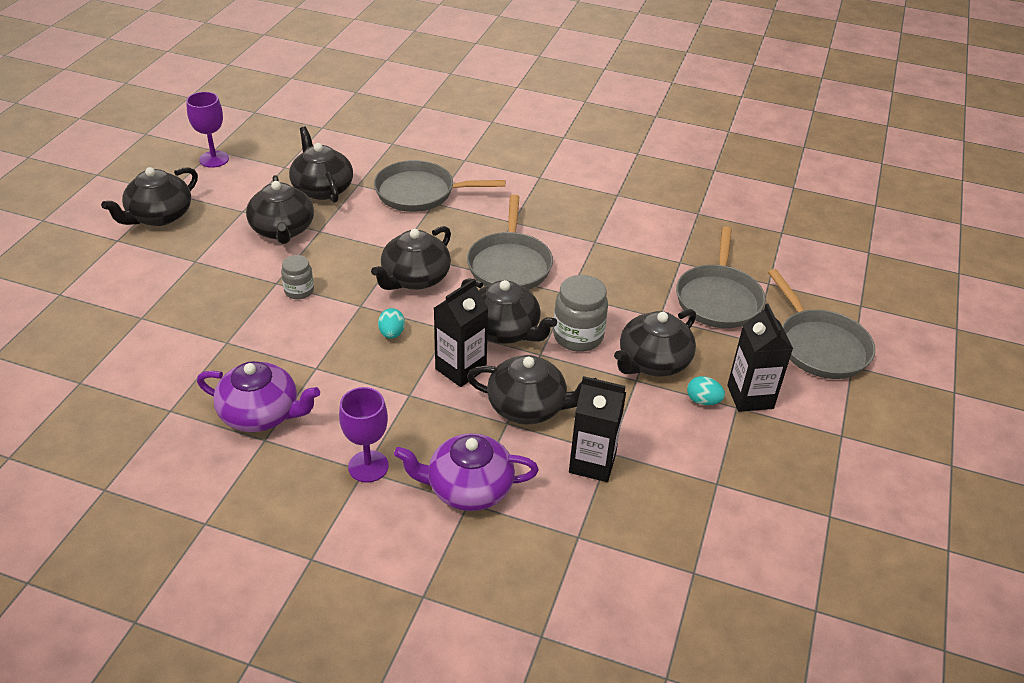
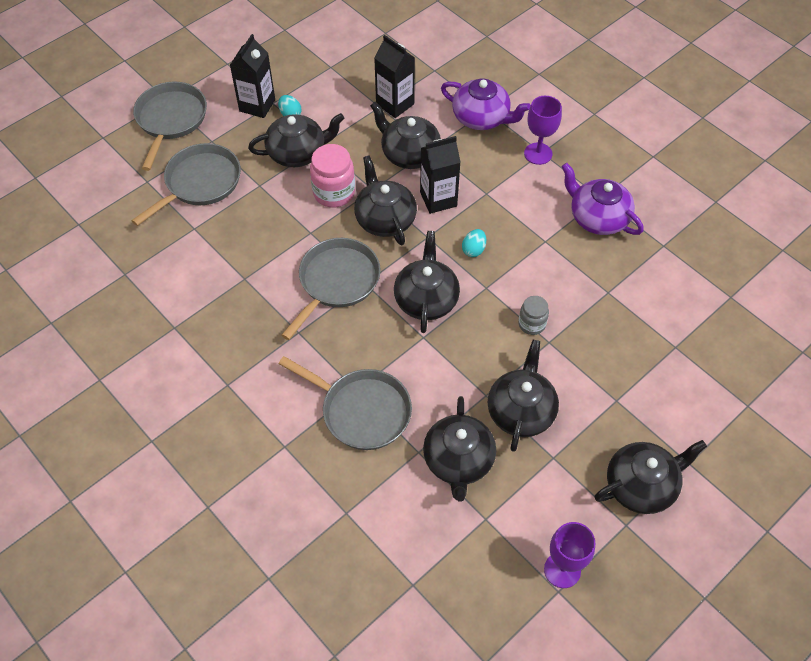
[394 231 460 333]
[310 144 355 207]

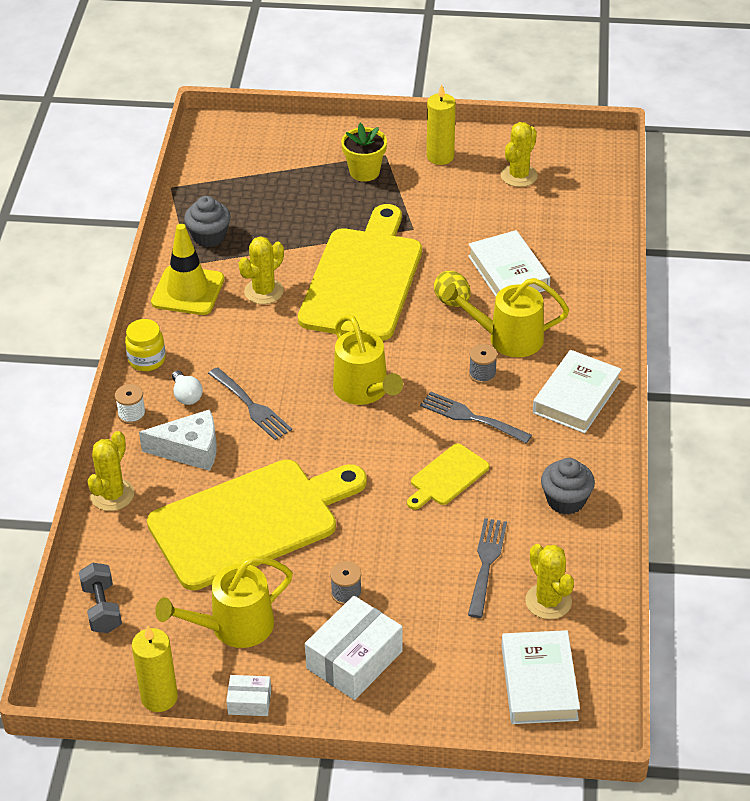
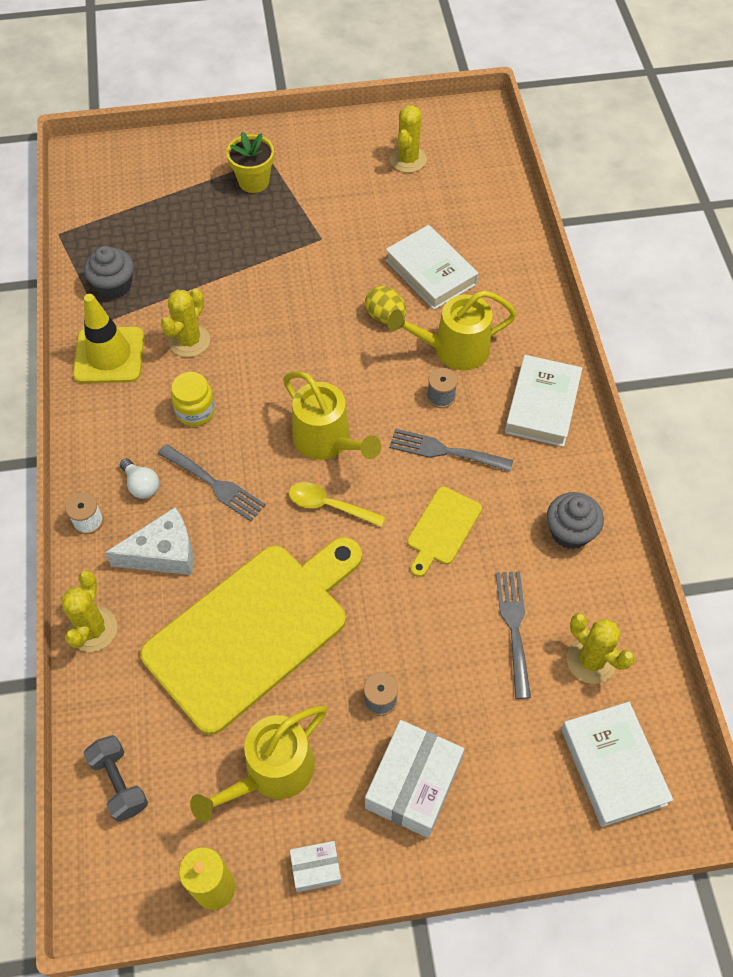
[171 372 215 426]
[298 204 422 341] (first image)
[427 84 456 165] (first image)
[289 482 386 527]

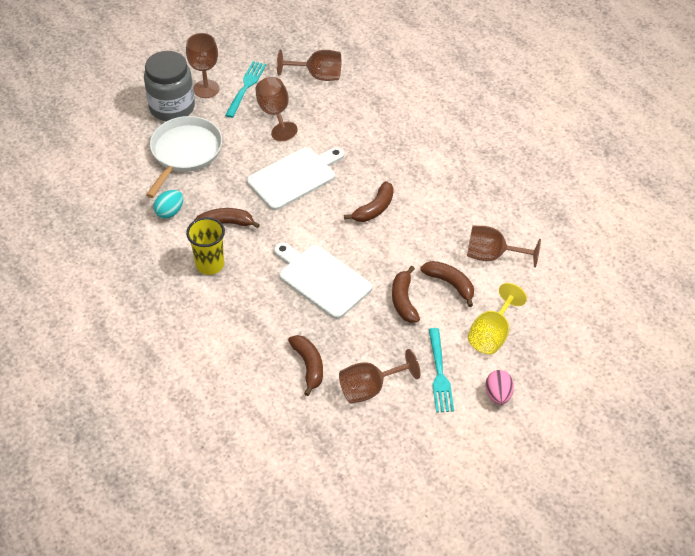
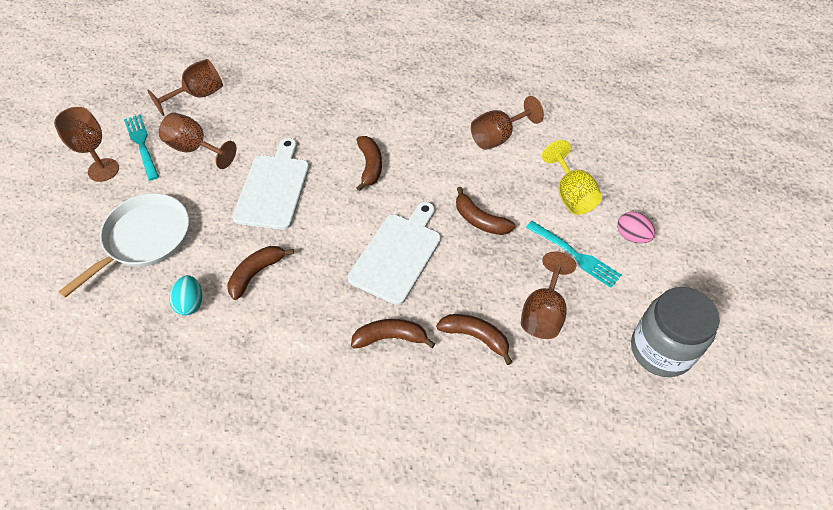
[631 287 720 377]
[58 193 189 298]
[186 217 225 275] (first image)
[348 202 441 305]
[351 319 435 348]

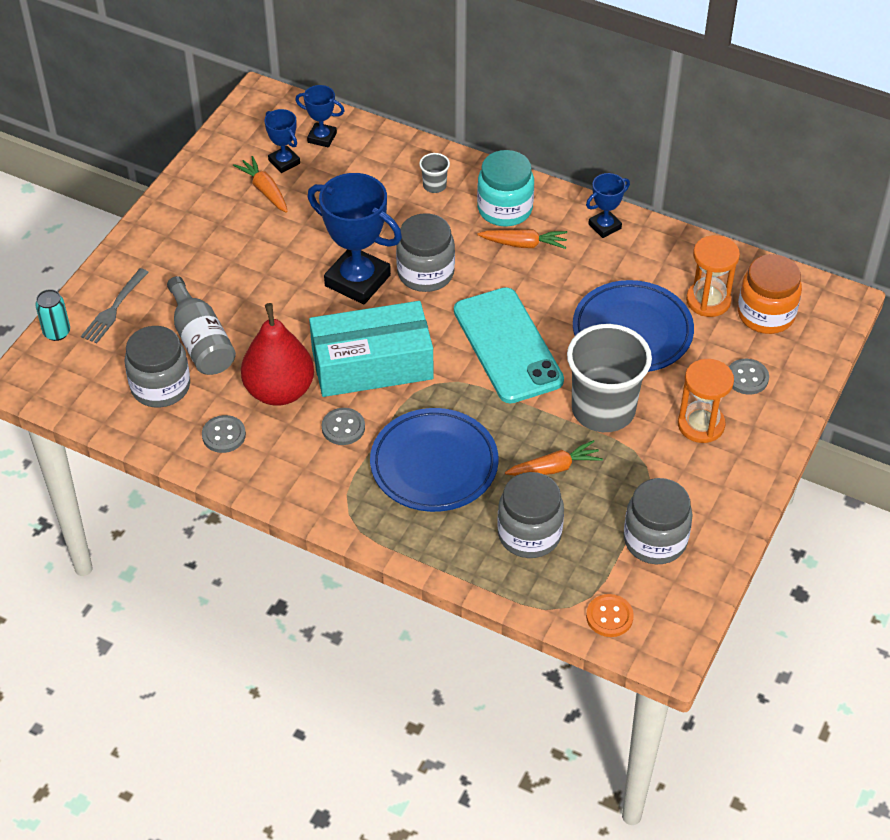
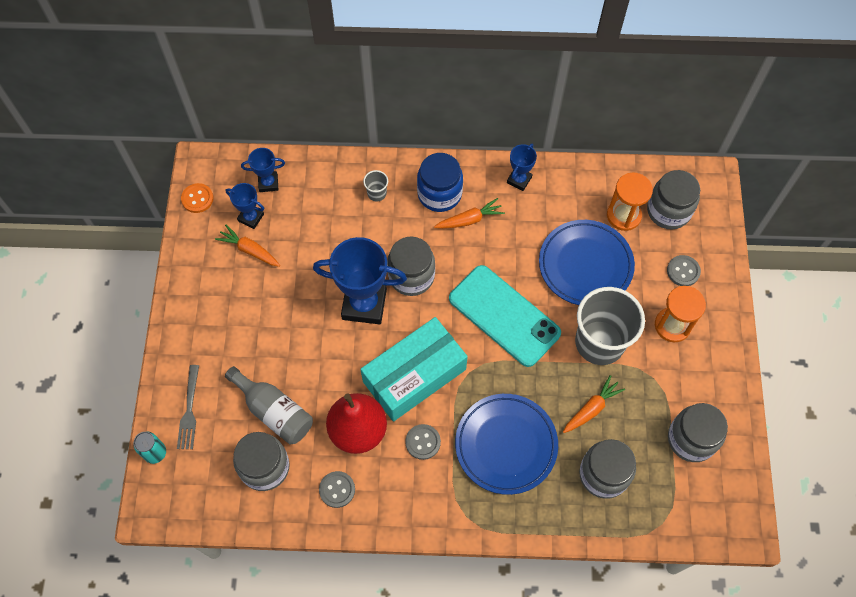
[417 153 463 212]
[181 183 213 213]
[647 170 700 229]

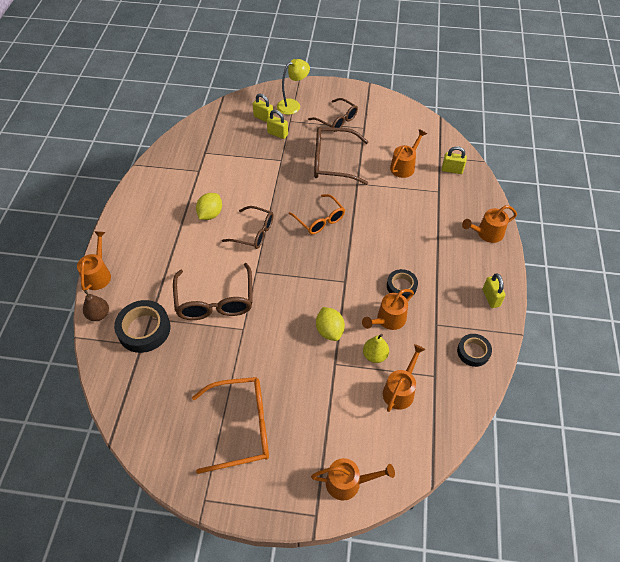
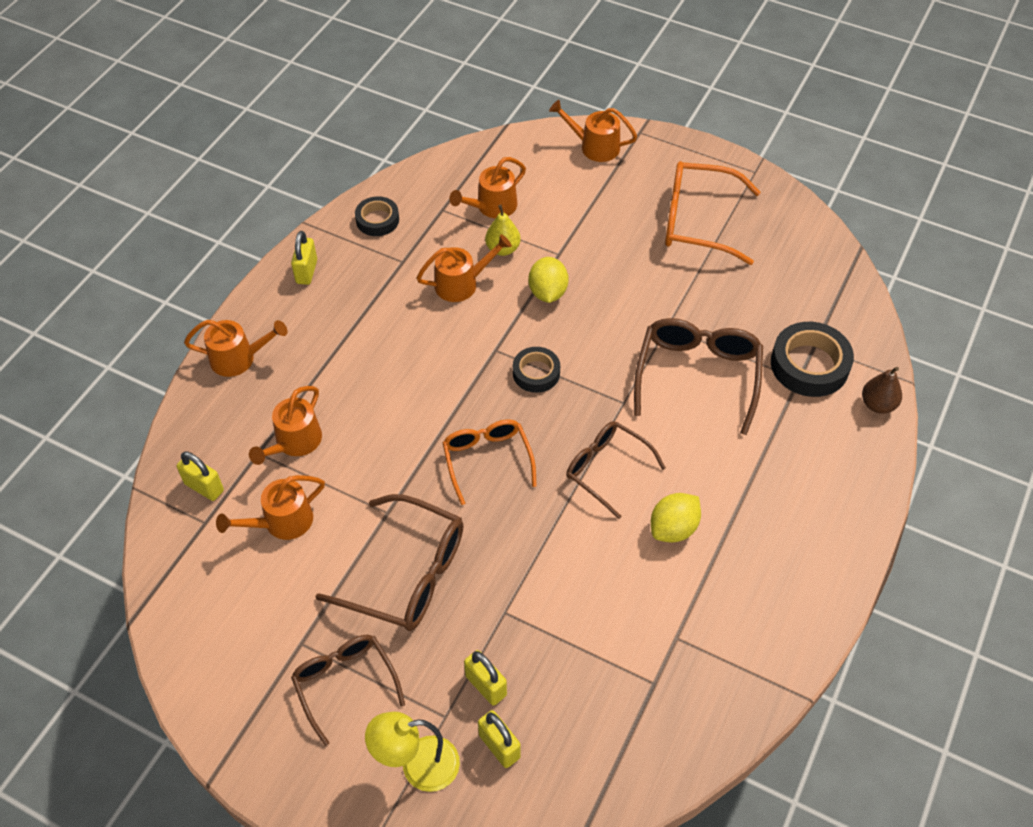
[249 386 322 465]
[513 347 560 393]

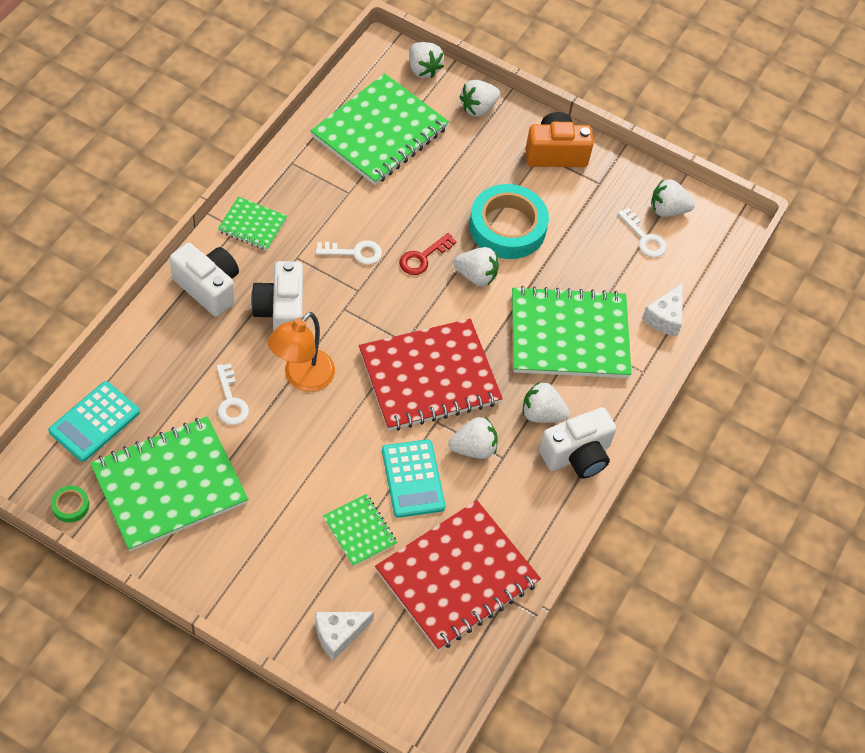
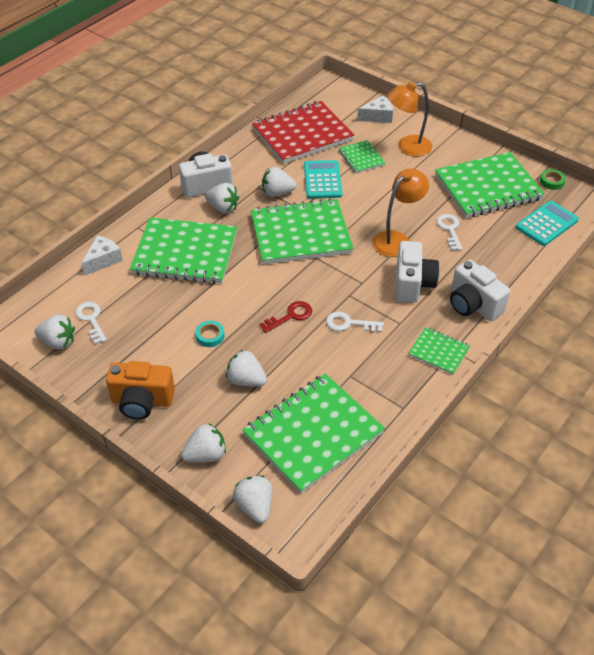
[251 198 353 264]
[226 350 267 387]
[195 321 225 347]
[387 82 432 157]

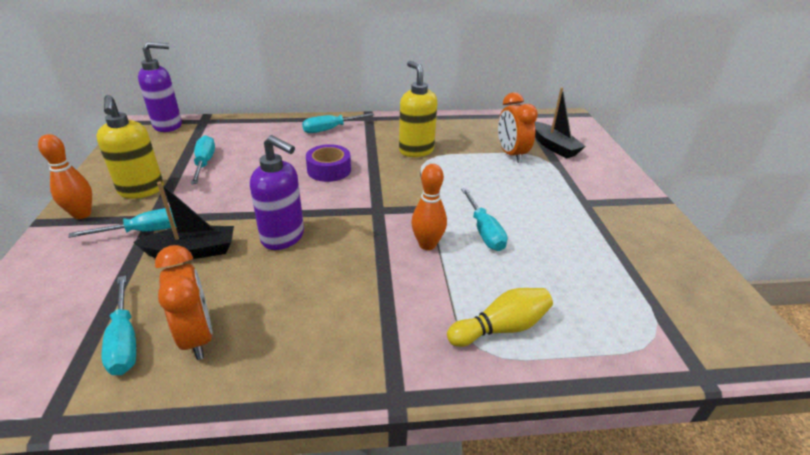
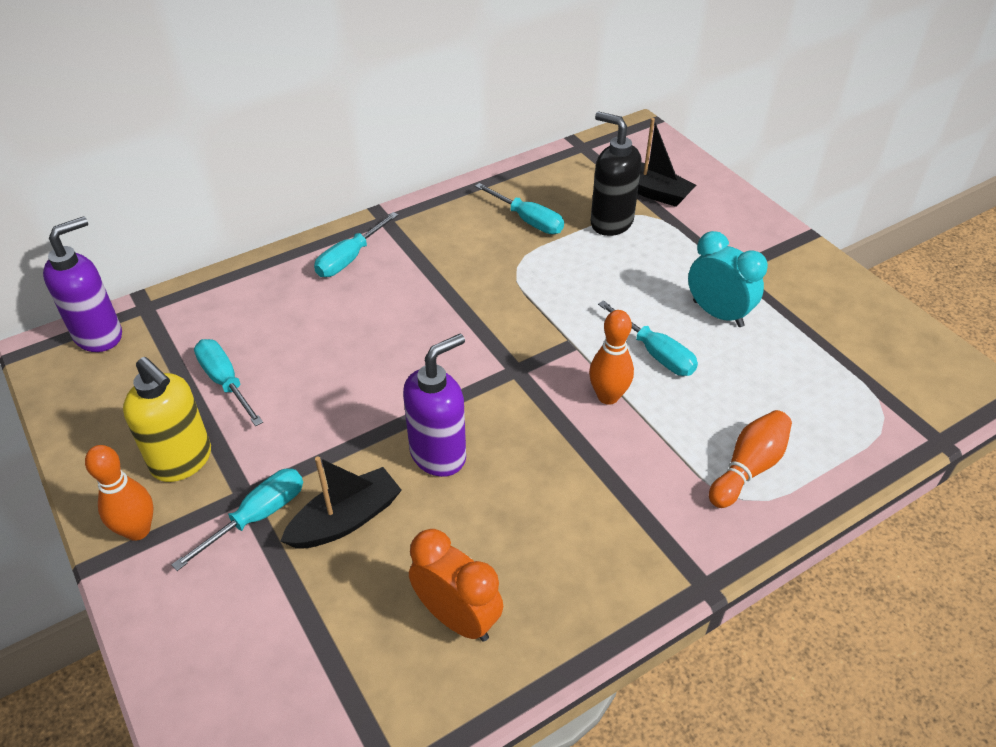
[475 183 564 234]
[403 334 466 477]
[306 144 351 182] (first image)
[399 61 437 157] (first image)
[709 410 792 508]
[591 111 642 236]
[688 231 768 327]

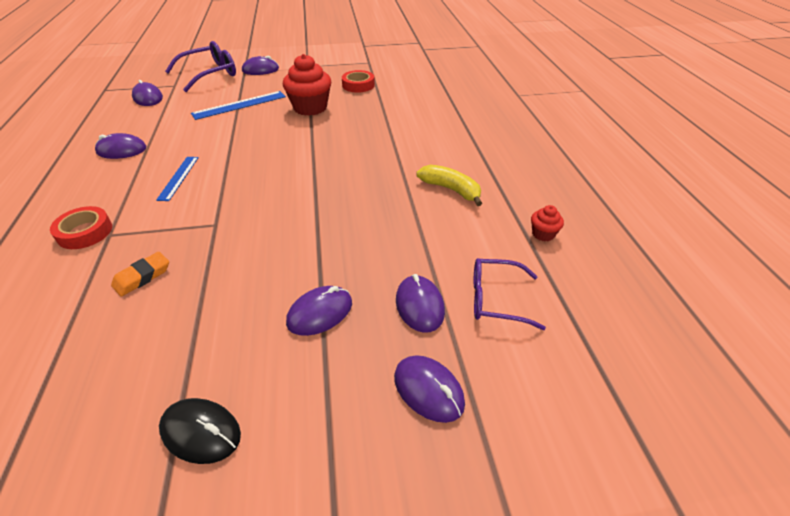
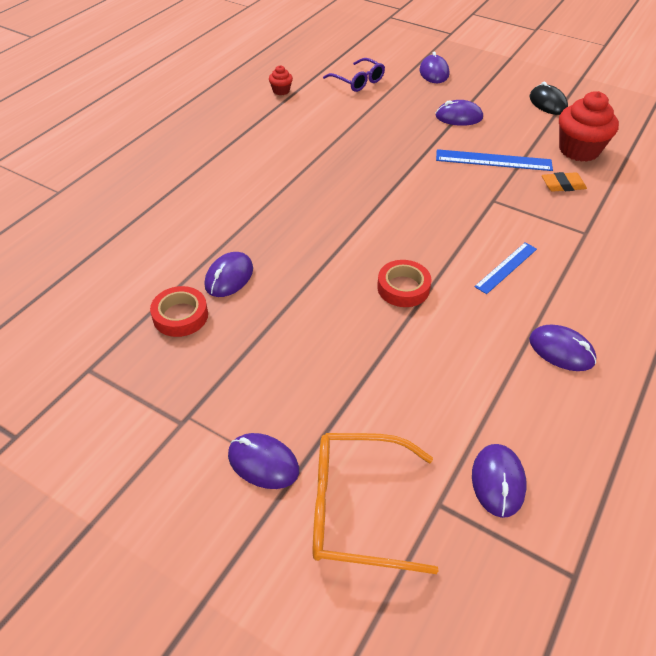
[377 260 432 307]
[312 433 439 574]
[436 149 553 171]
[559 91 619 162]
[204 252 253 297]
[416 165 482 206] (first image)

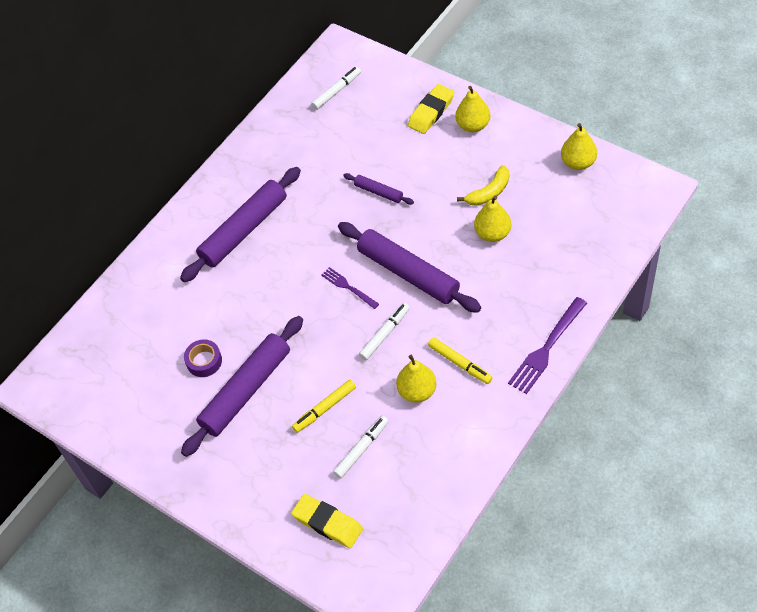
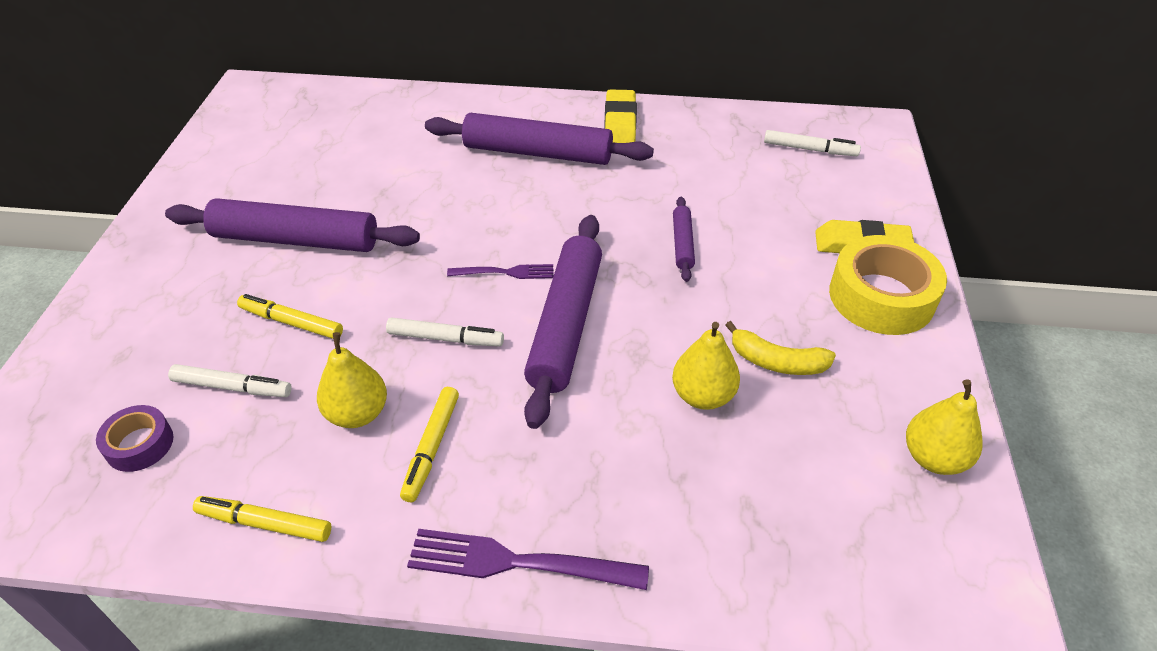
[96 405 173 472]
[604 89 637 143]
[447 264 553 279]
[829 235 947 335]
[193 496 331 542]

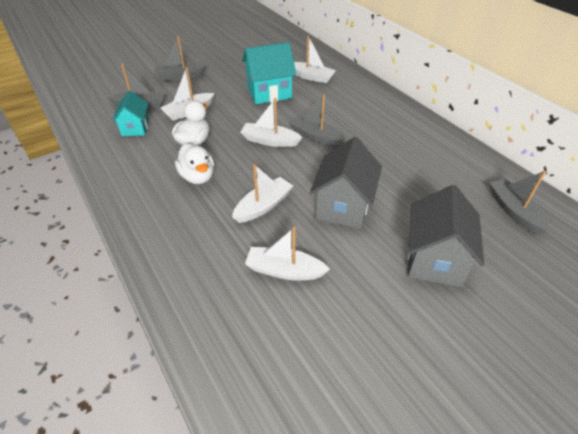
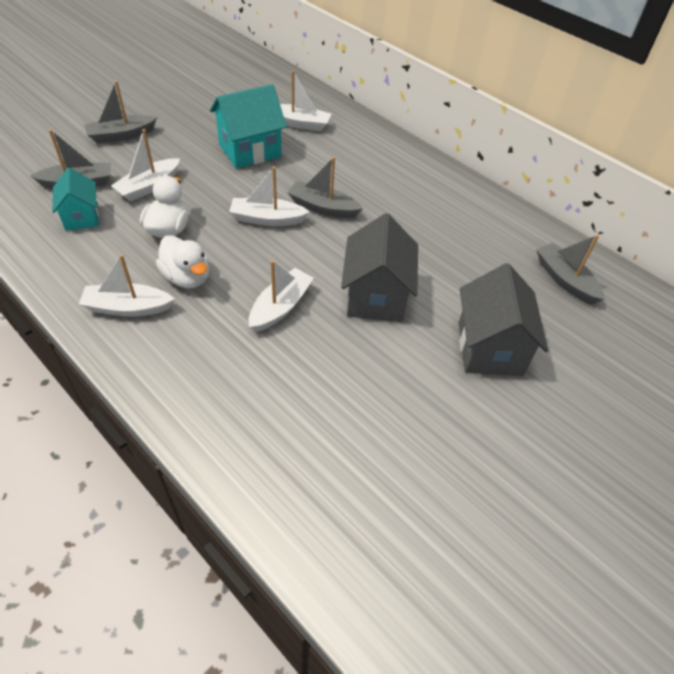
[79 254 175 317]

